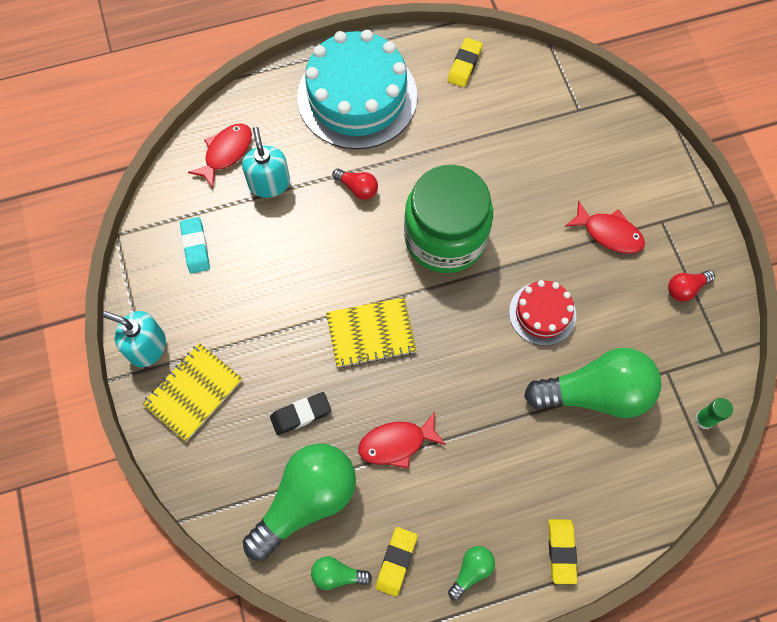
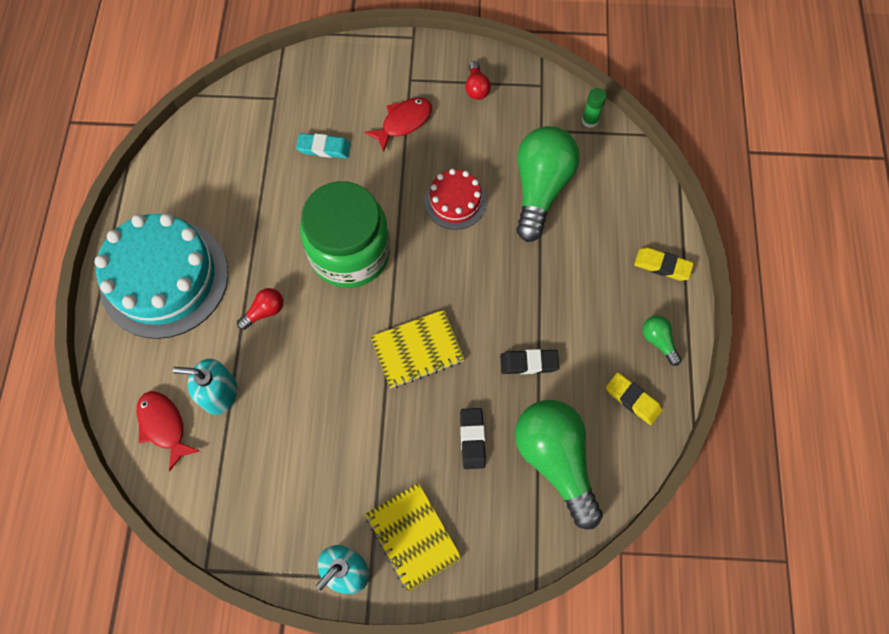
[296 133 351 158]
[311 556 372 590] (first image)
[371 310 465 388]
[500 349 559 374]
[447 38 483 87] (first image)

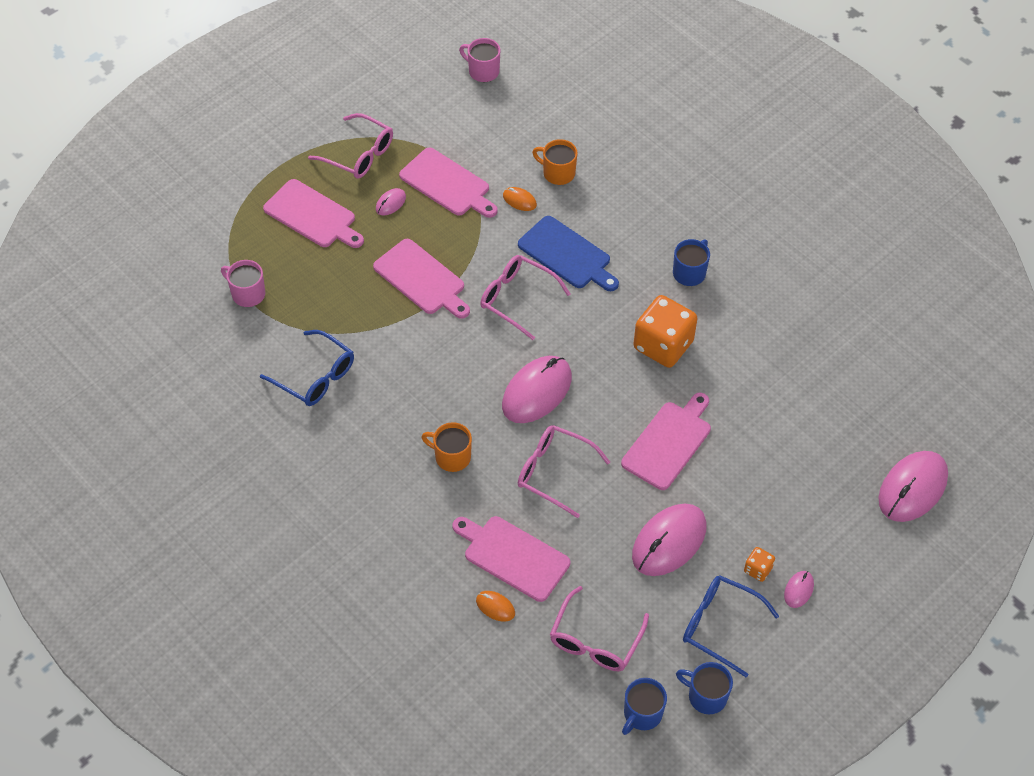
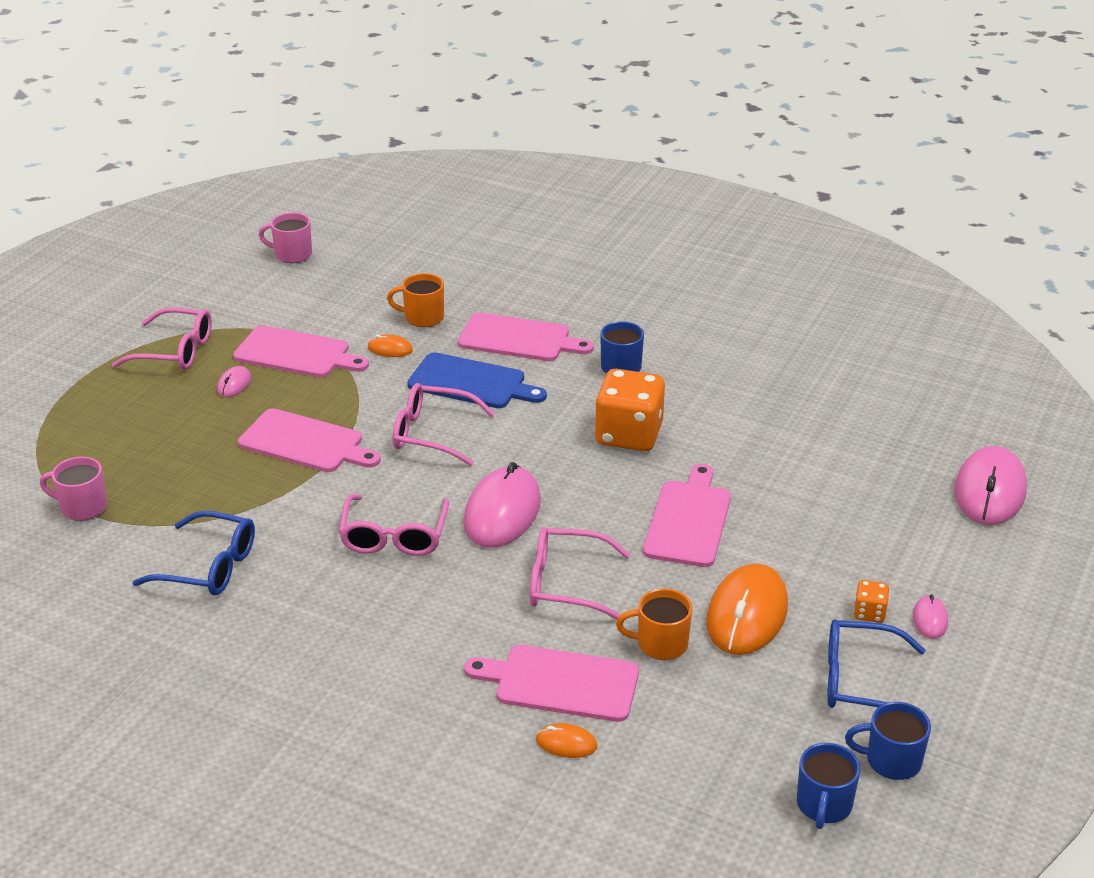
[458 313 594 361]
[616 588 693 660]
[339 494 449 556]
[706 564 788 655]

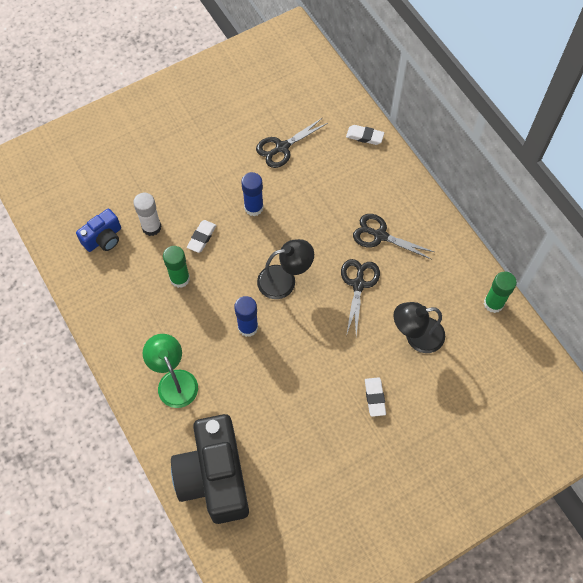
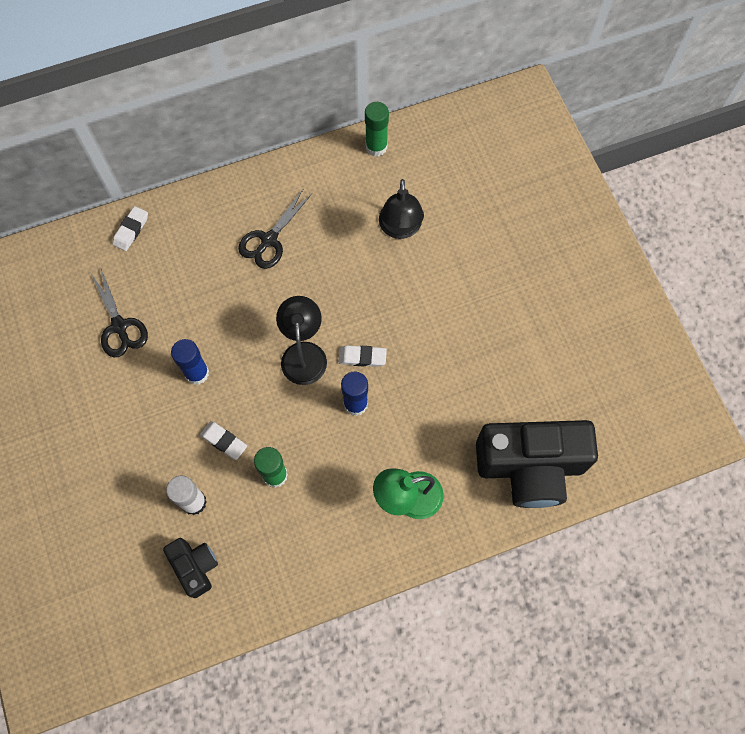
[163 538 218 598]
[341 259 380 336] (first image)
[339 346 387 367]

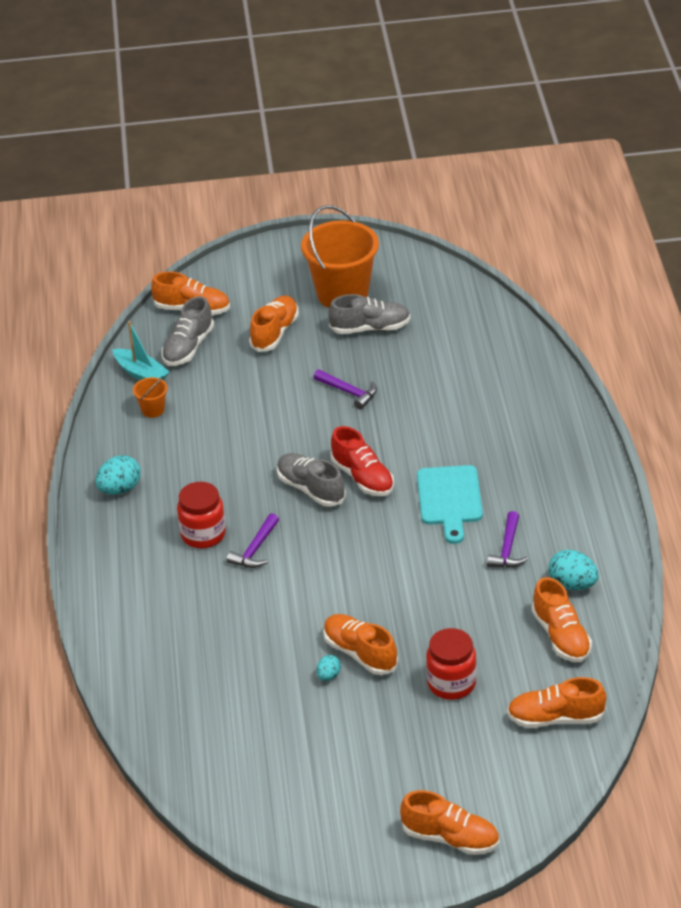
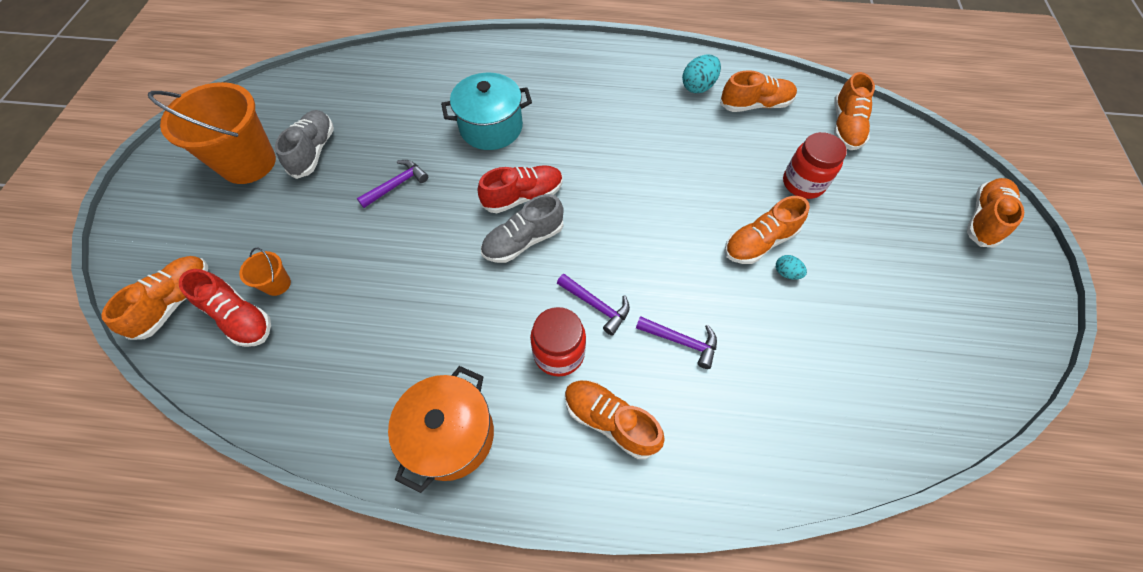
[388 366 494 493]
[113 321 170 381] (first image)
[239 247 291 296]
[179 269 271 347]
[565 380 665 459]
[417 465 483 544] (first image)
[636 316 717 369]
[441 73 532 150]

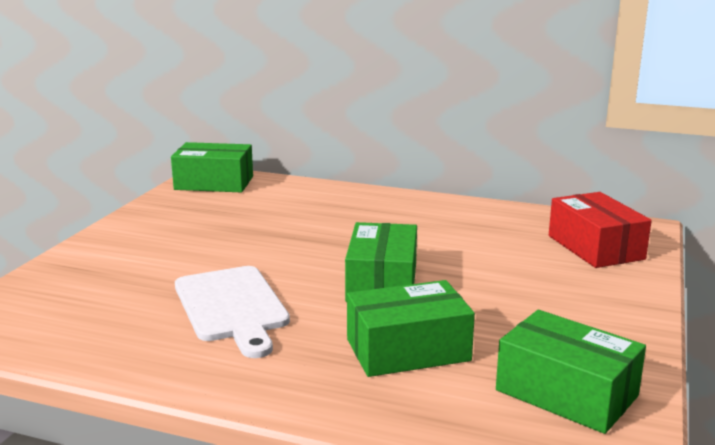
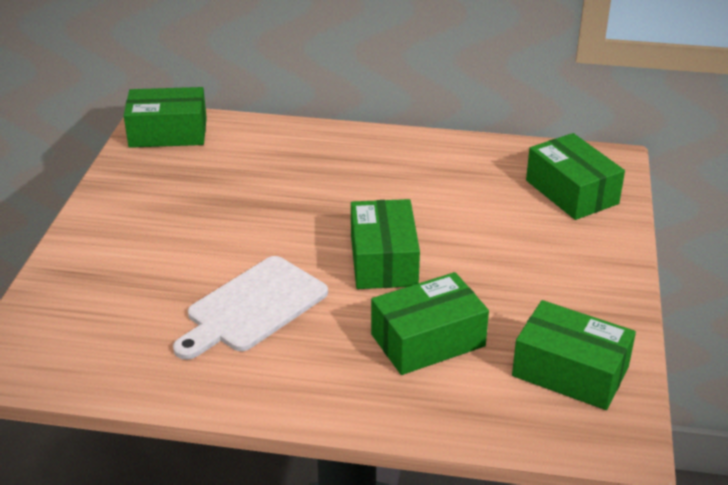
[173 256 328 360]
[526 133 625 220]

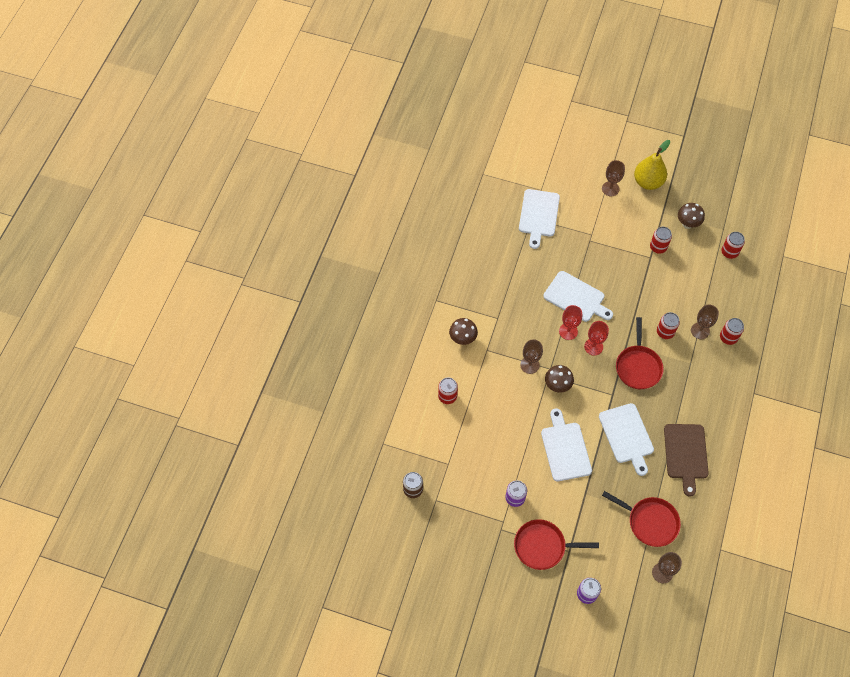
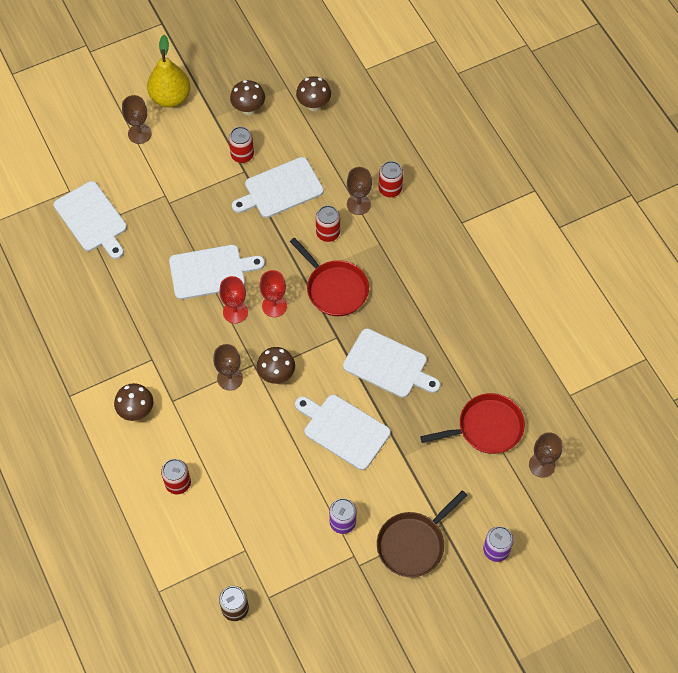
[377 490 468 577]
[664 424 709 497] (first image)
[296 76 331 111]
[232 157 324 218]

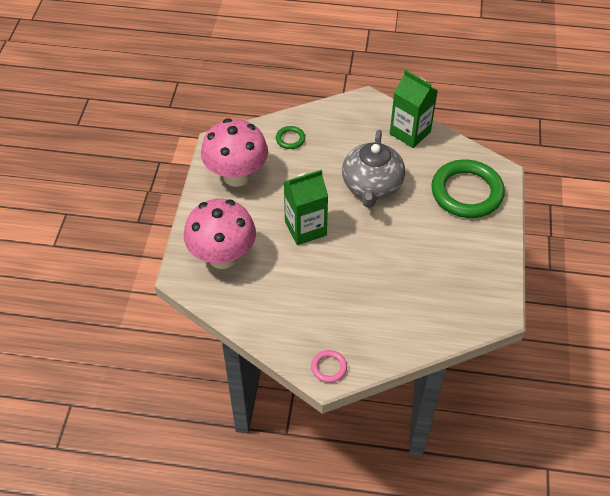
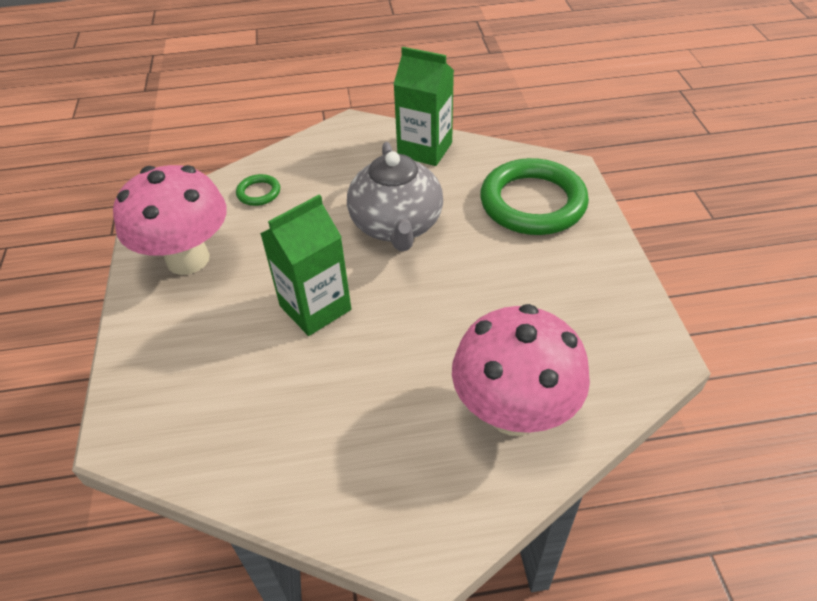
[452 304 590 436]
[311 350 347 383] (first image)

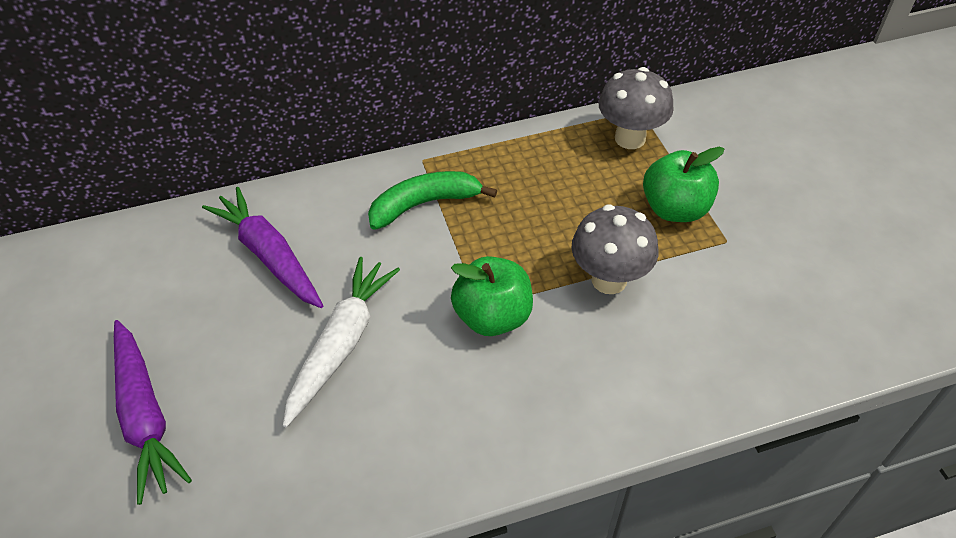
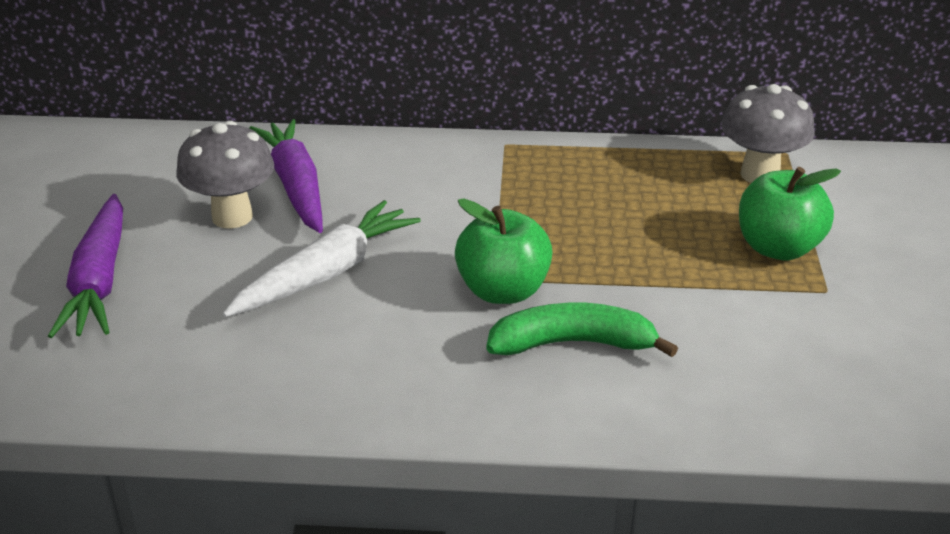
[486 302 678 357]
[176 121 274 229]

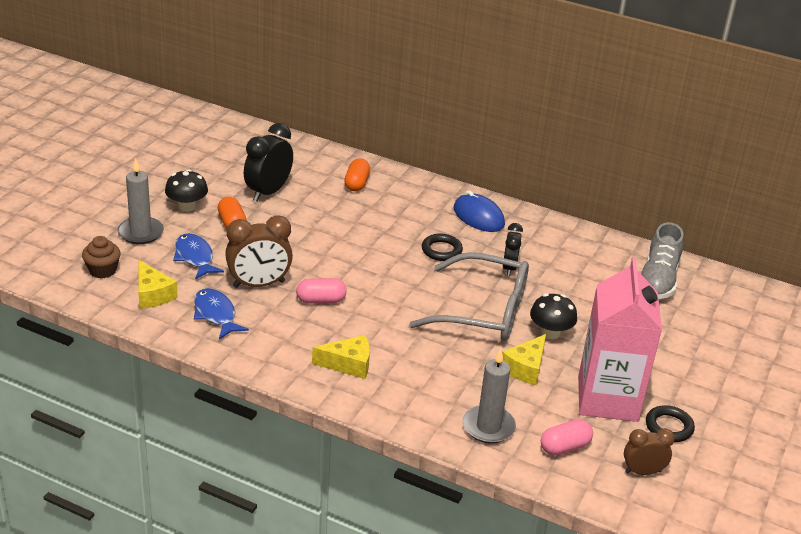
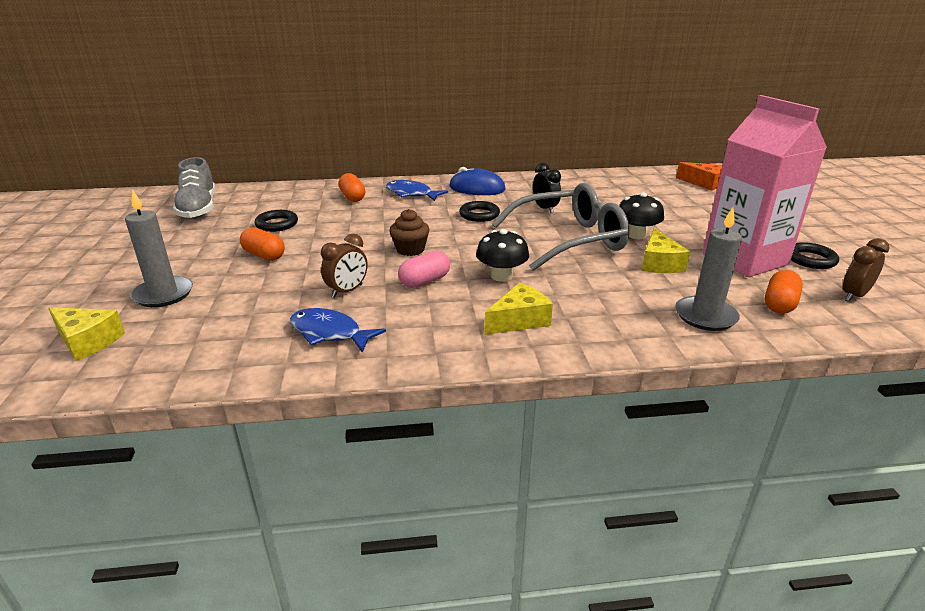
[389 209 429 256]
[48 307 125 361]
[476 229 529 282]
[386 180 448 201]
[321 234 368 298]
[255 210 298 232]
[765 270 803 314]
[173 157 215 219]
[676 162 722 191]

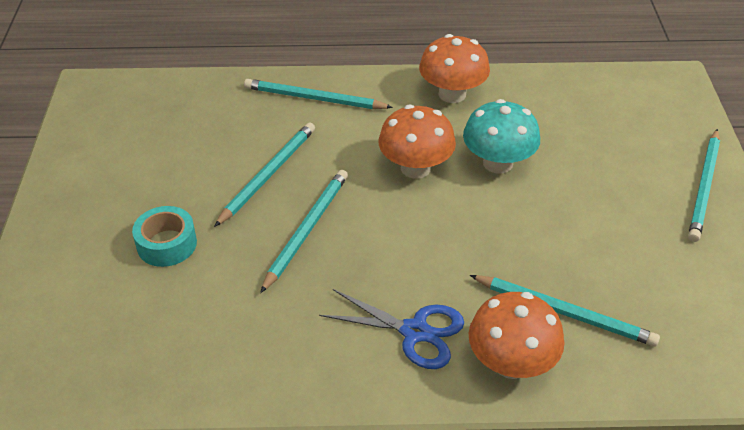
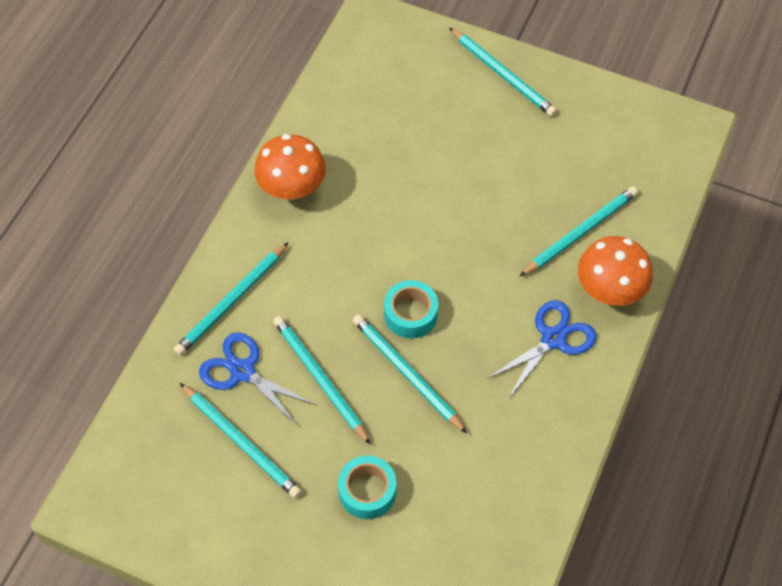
[378 105 456 179] (first image)
[463 99 540 174] (first image)
[180 383 302 498]
[199 333 316 427]
[384 280 438 338]

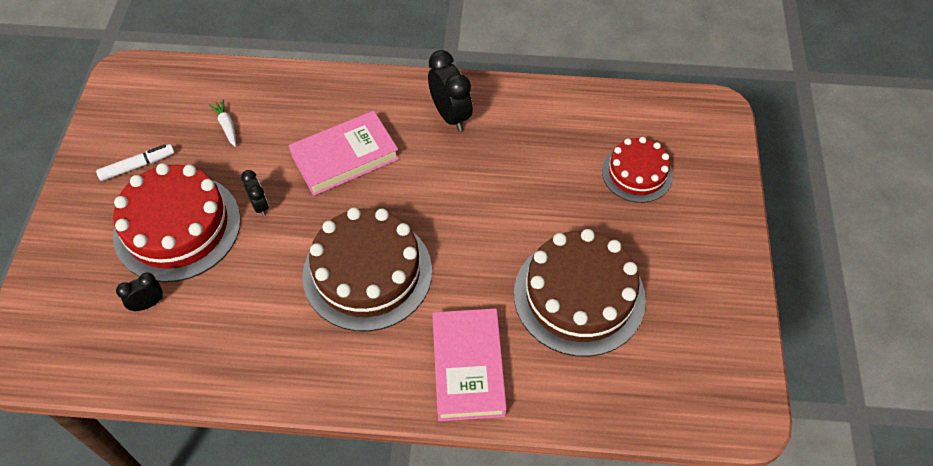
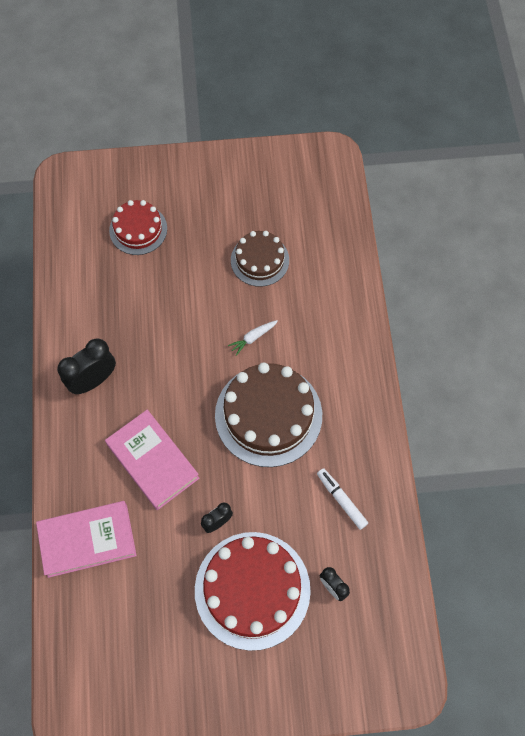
[317 468 368 530]
[228 320 278 356]
[36 501 137 578]
[231 231 289 287]

